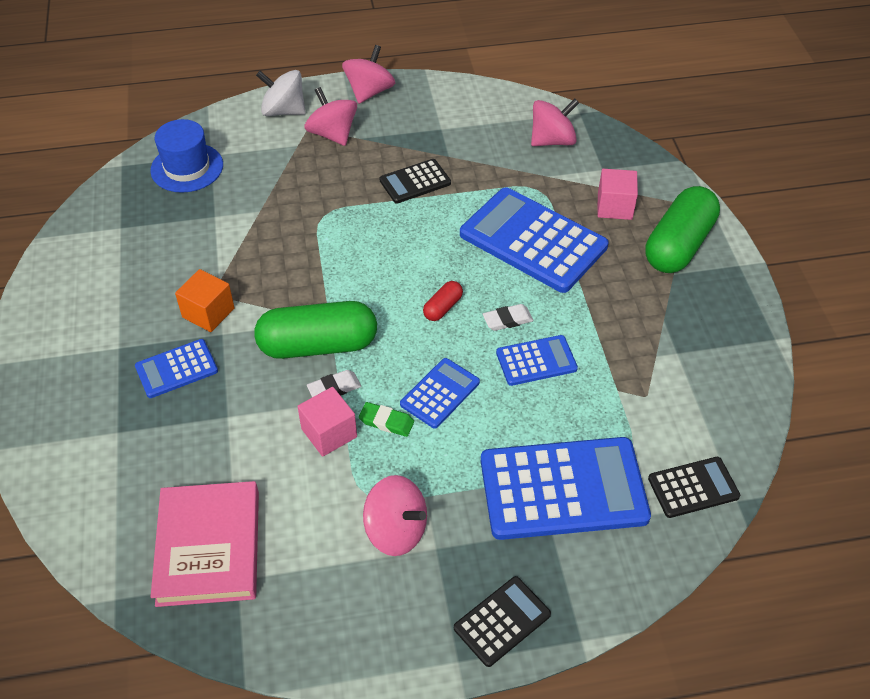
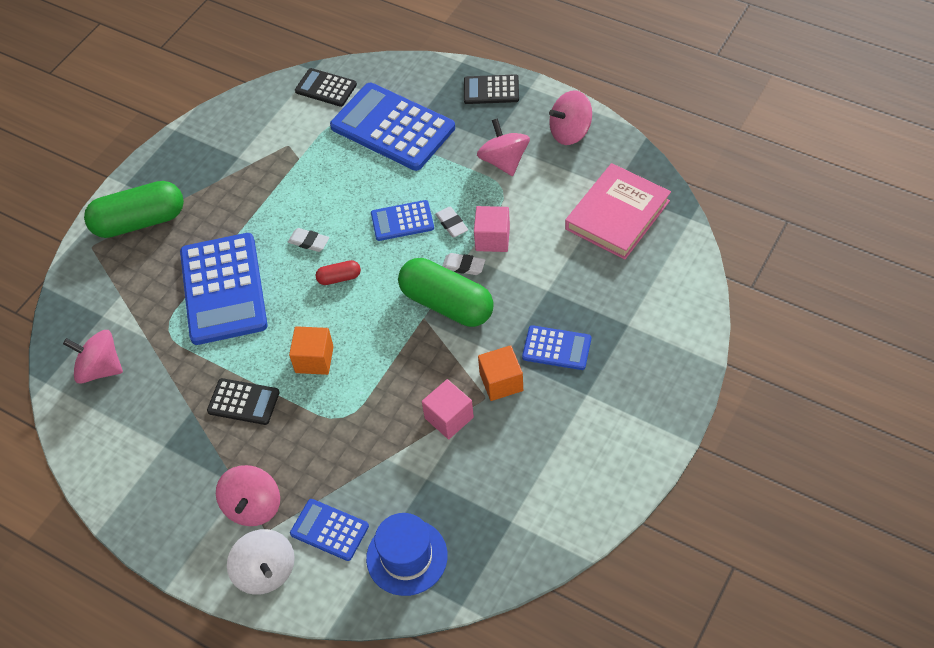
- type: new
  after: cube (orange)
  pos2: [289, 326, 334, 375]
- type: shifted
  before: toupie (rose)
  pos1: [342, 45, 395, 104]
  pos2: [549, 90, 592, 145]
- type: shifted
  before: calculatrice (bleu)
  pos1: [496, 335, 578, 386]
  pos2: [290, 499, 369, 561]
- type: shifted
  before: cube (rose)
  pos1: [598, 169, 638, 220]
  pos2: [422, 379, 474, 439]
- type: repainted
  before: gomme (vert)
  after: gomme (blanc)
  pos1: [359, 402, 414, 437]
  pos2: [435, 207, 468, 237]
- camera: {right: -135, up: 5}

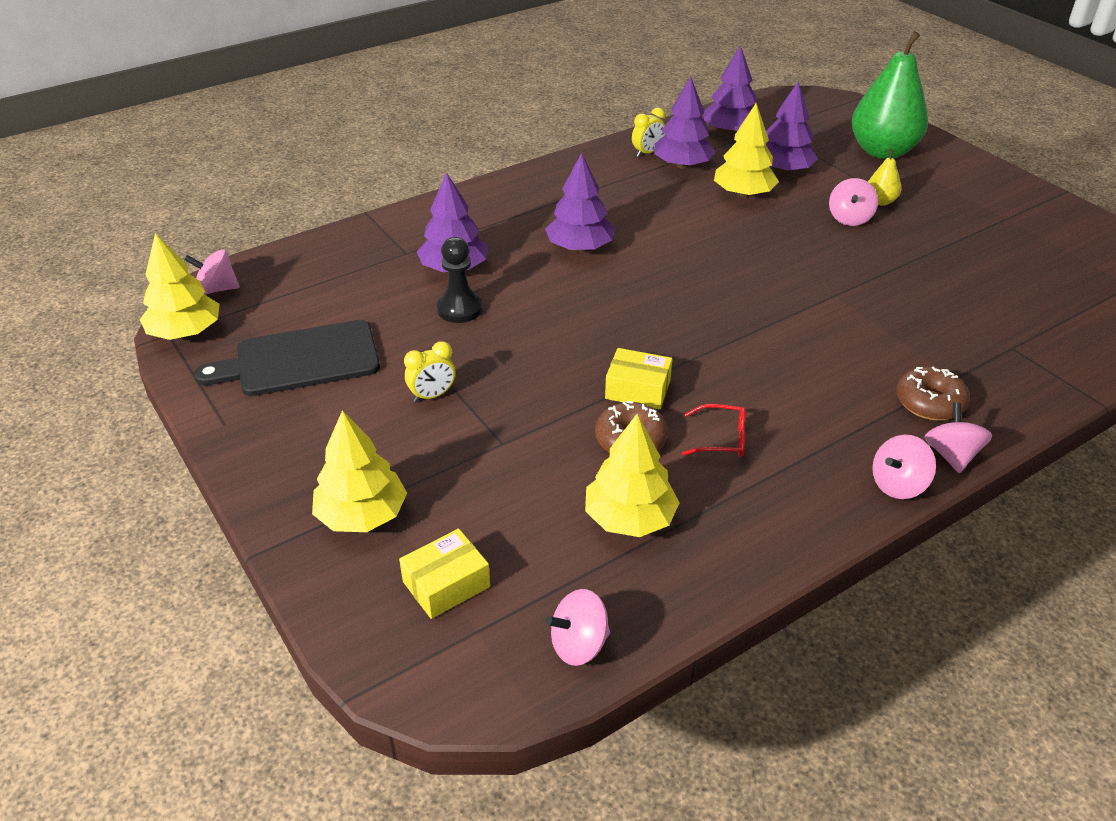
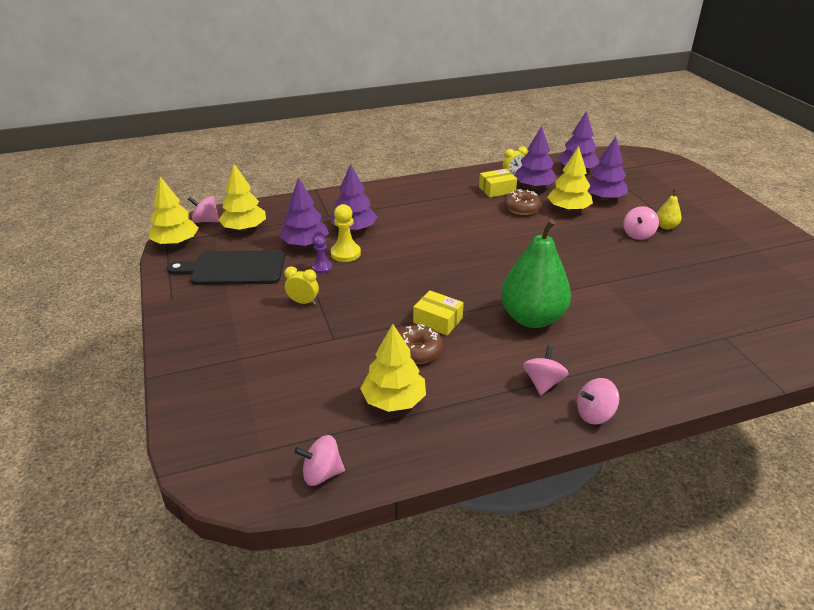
- type: gone
  before: lunettes (rouge)
  pos1: [682, 404, 746, 457]
- type: new
  after: pion (violet)
  pos2: [312, 236, 332, 274]
- type: shifted
  before: arbre (jaune)
  pos1: [312, 410, 407, 532]
  pos2: [219, 164, 266, 231]
- type: shifted
  before: boîte (jaune)
  pos1: [399, 529, 490, 619]
  pos2: [479, 169, 517, 198]
- type: shifted
  before: arbre (violet)
  pos1: [545, 153, 614, 252]
  pos2: [280, 178, 329, 247]
- type: shifted
  before: poire (vert)
  pos1: [852, 31, 928, 159]
  pos2: [501, 219, 571, 328]
- type: shifted
  before: beignet (marron)
  pos1: [896, 366, 970, 421]
  pos2: [504, 189, 542, 215]
- type: shifted
  before: toupie (rose)
  pos1: [925, 402, 992, 473]
  pos2: [523, 345, 569, 395]
- type: repainted
  before: pion (noir)
  after: pion (jaune)
  pos1: [437, 237, 483, 323]
  pos2: [331, 204, 361, 262]
- type: rotated
  before: réveil (jaune)
  pos1: [404, 341, 456, 402]
  pos2: [284, 266, 319, 305]
  turn: -150
- camera: {right: 15, up: -5}

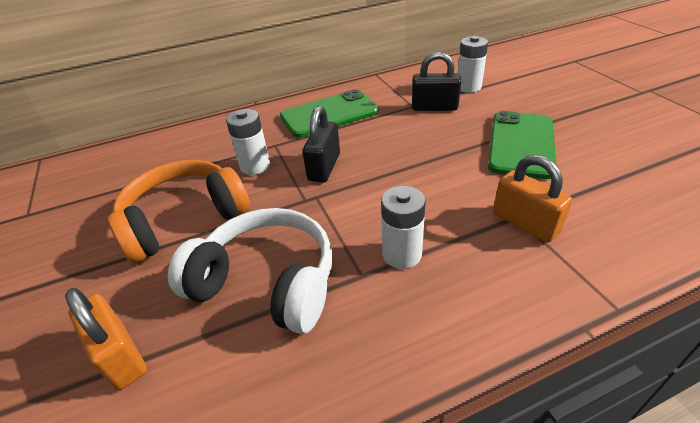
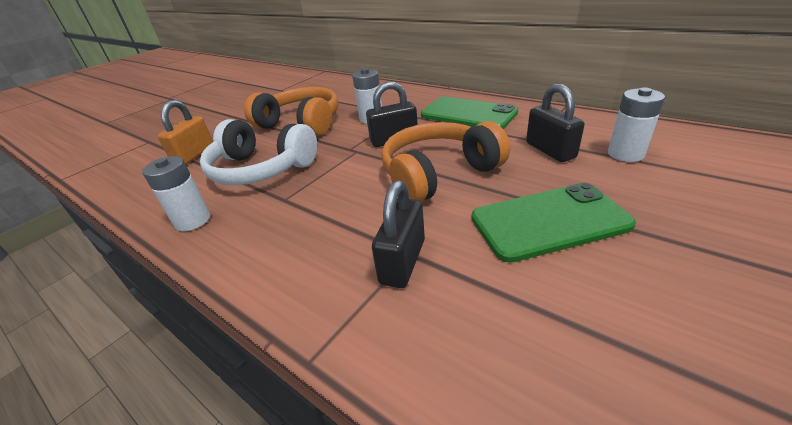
- type: new
  after: casque audio (orange)
  pos2: [381, 121, 510, 202]
- type: shifted
  before: pile (blanc)
  pos1: [381, 186, 426, 269]
  pos2: [142, 156, 210, 231]
- type: repainted
  before: cadenas (orange)
  after: cadenas (noir)
  pos1: [493, 154, 572, 243]
  pos2: [372, 180, 425, 288]
- type: rotated
  before: casque audio (blanc)
  pos1: [168, 208, 332, 334]
  pos2: [200, 119, 317, 185]
  turn: 120
- camera: {right: 60, up: -5}

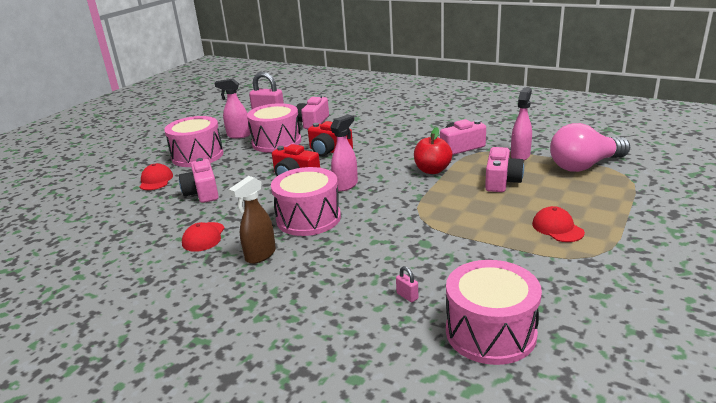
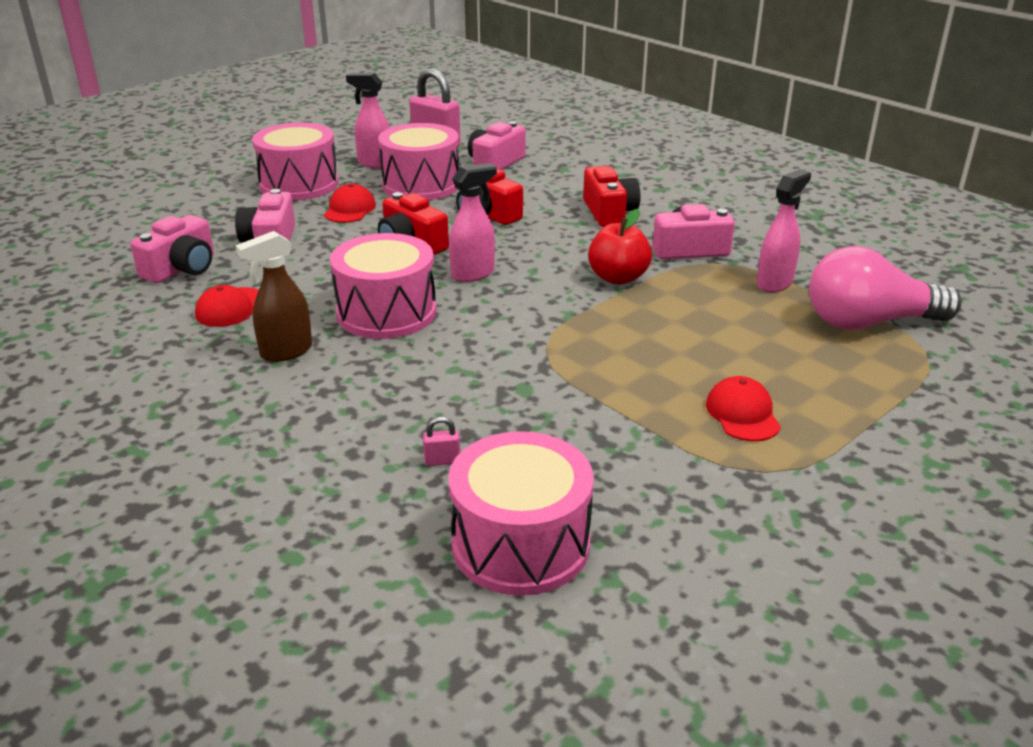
- type: new
  after: appareil photo (rouge)
  pos2: [583, 166, 641, 227]
- type: shifted
  before: casquette (rouge)
  pos1: [140, 163, 173, 190]
  pos2: [324, 184, 376, 223]
- type: shifted
  before: appareil photo (rose)
  pos1: [485, 147, 524, 192]
  pos2: [130, 215, 214, 283]
- type: rotated
  before: cadenas (rose)
  pos1: [396, 266, 418, 302]
  pos2: [423, 417, 460, 466]
  turn: -75
- camera: {right: 15, up: 5}

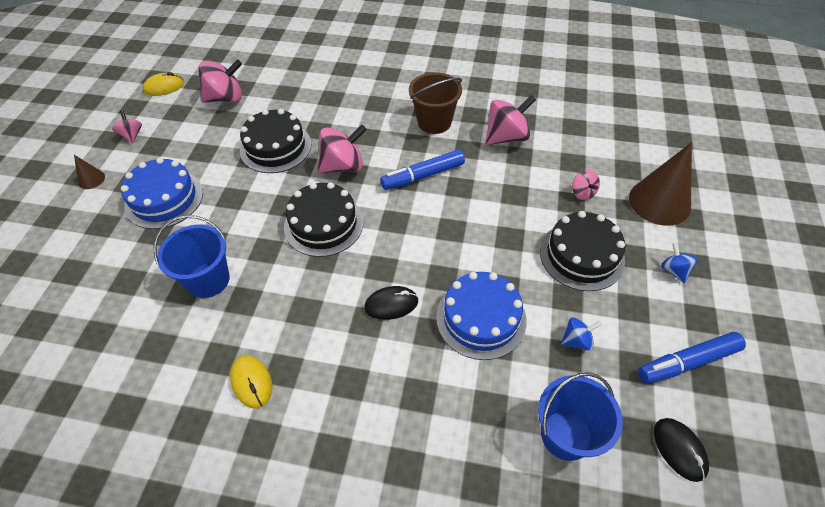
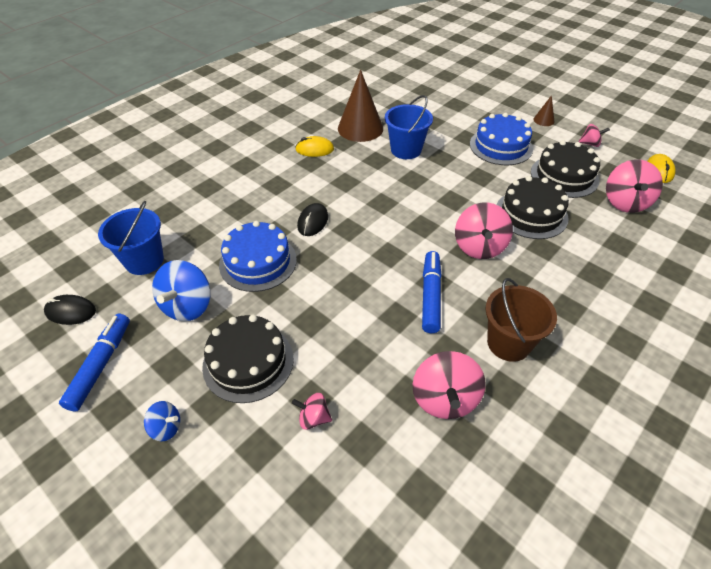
- type: shifted
  before: gâteau (noir)
  pos1: [284, 182, 363, 257]
  pos2: [531, 140, 600, 198]
- type: shifted
  before: cône (marron)
  pos1: [629, 142, 692, 226]
  pos2: [338, 70, 383, 142]
- type: scaled
  before: toupie (bleu)
  pos1: [561, 317, 601, 351]
  pos2: [152, 260, 211, 321]
  scale: 1.87
- camera: {right: 120, up: -5}

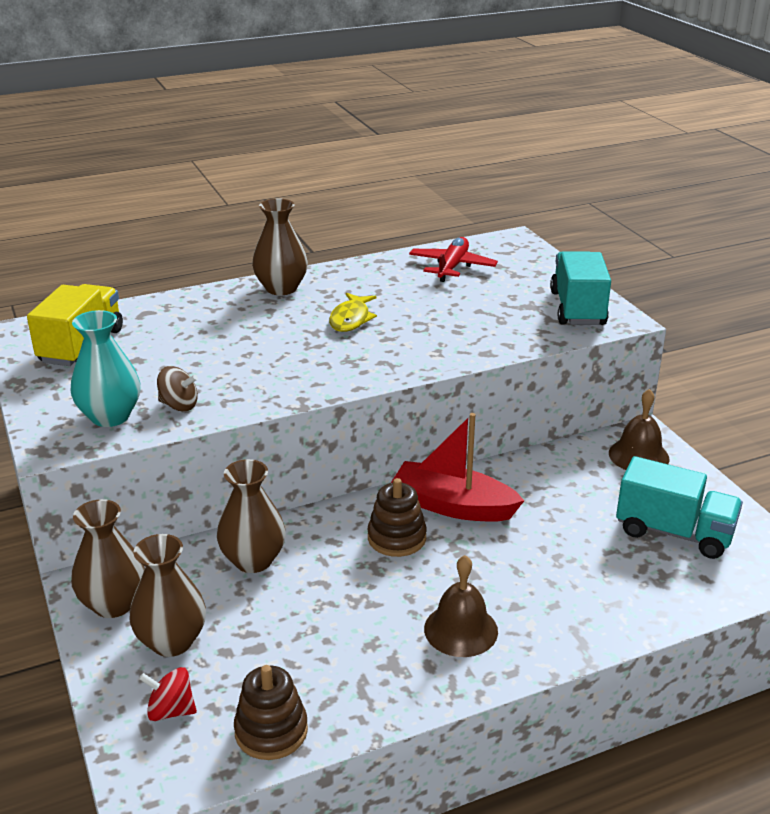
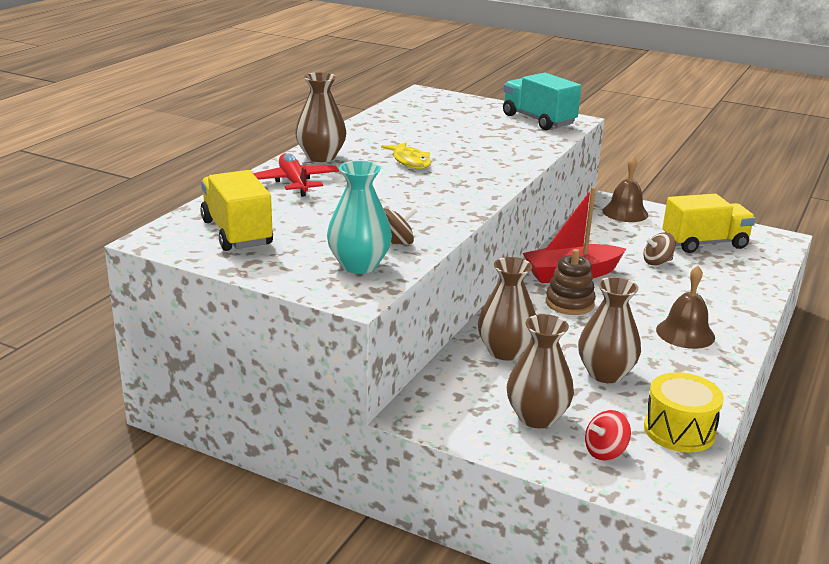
- type: new
  after: toupie (marron)
  pos2: [643, 232, 676, 266]
- type: shifted
  before: vase (marron)
  pos1: [71, 499, 145, 618]
  pos2: [578, 277, 641, 383]
- type: shifted
  before: avion (rouge)
  pos1: [409, 237, 498, 282]
  pos2: [253, 153, 339, 197]
- type: swapped
  before: jouet à empiler (marron)
  after: tambour (jaune)
  pos1: [234, 665, 308, 760]
  pos2: [644, 372, 724, 453]
- type: repainted
  before: camion (turquoise)
  after: camion (jaune)
  pos1: [616, 456, 743, 559]
  pos2: [663, 194, 756, 253]
- camera: {right: -40, up: -5}

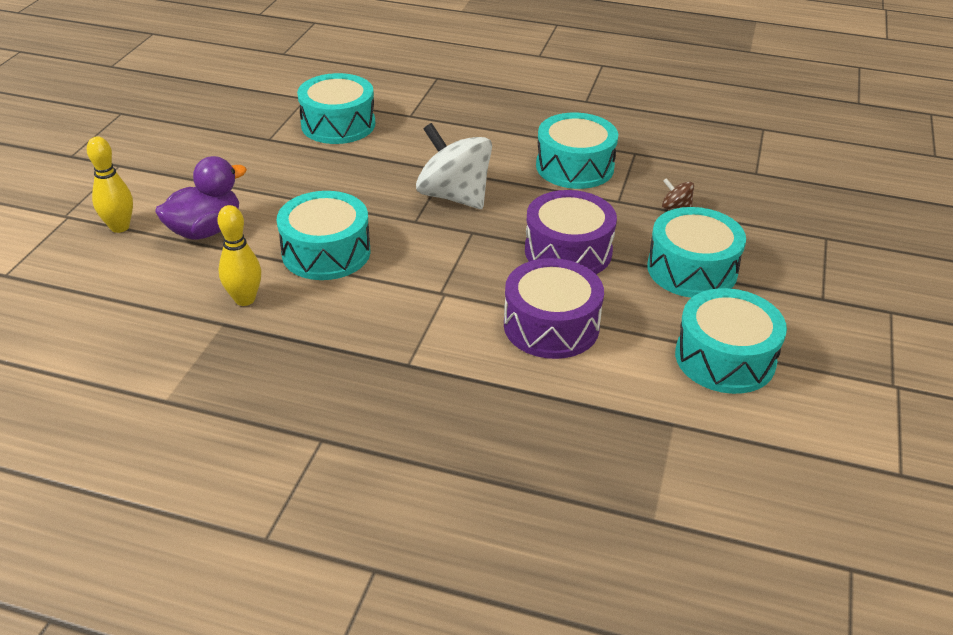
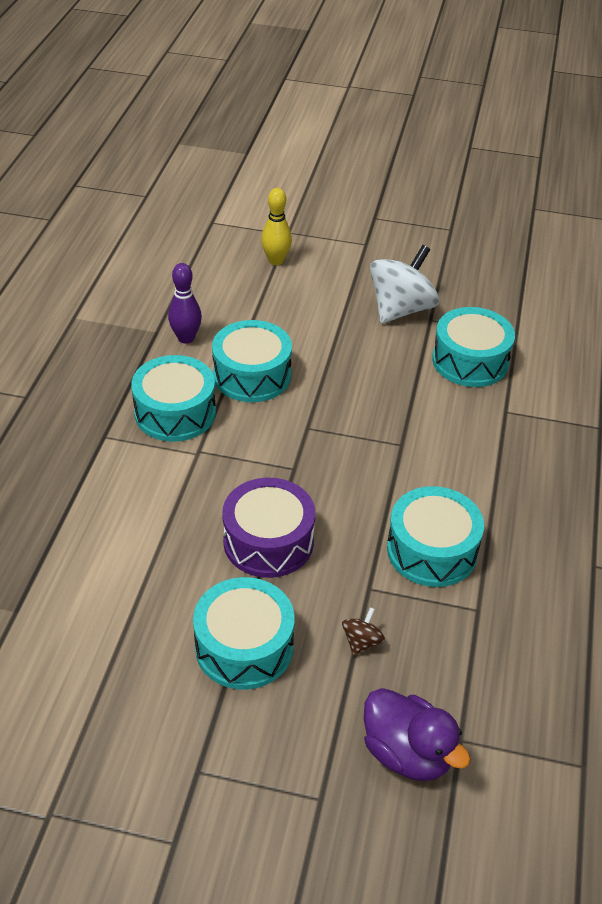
- type: gone
  before: tambour (violet)
  pos1: [504, 258, 604, 359]
- type: shifted
  before: canard (violet)
  pos1: [155, 156, 247, 239]
  pos2: [364, 688, 471, 781]
- type: shifted
  before: toupie (blanc)
  pos1: [416, 123, 492, 209]
  pos2: [370, 245, 439, 324]
- type: shifted
  before: tambour (turquoise)
  pos1: [675, 288, 787, 394]
  pos2: [131, 355, 216, 442]
- type: repainted
  before: quille (jaune)
  after: quille (violet)
  pos1: [217, 205, 261, 306]
  pos2: [168, 263, 202, 344]
- camera: {right: 85, up: 5}

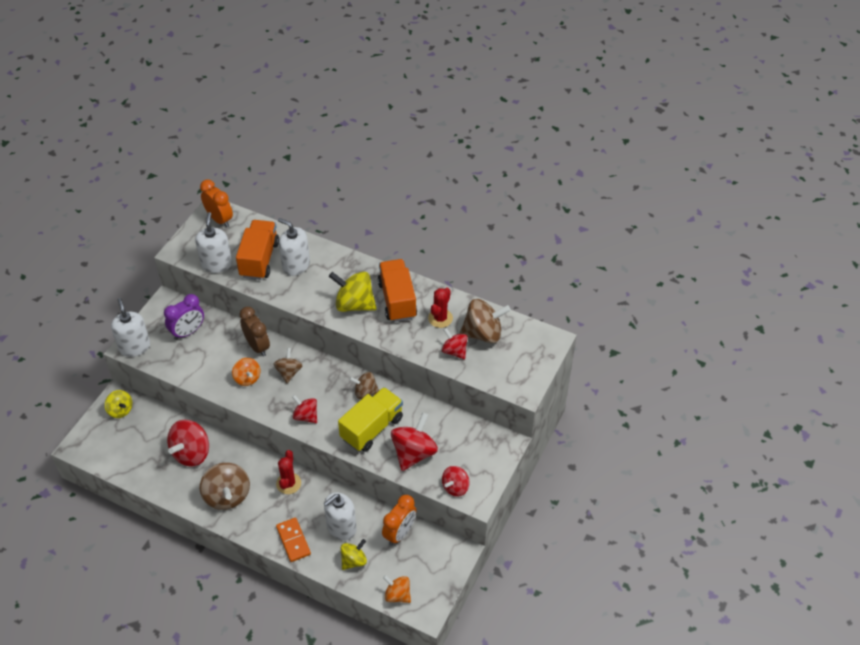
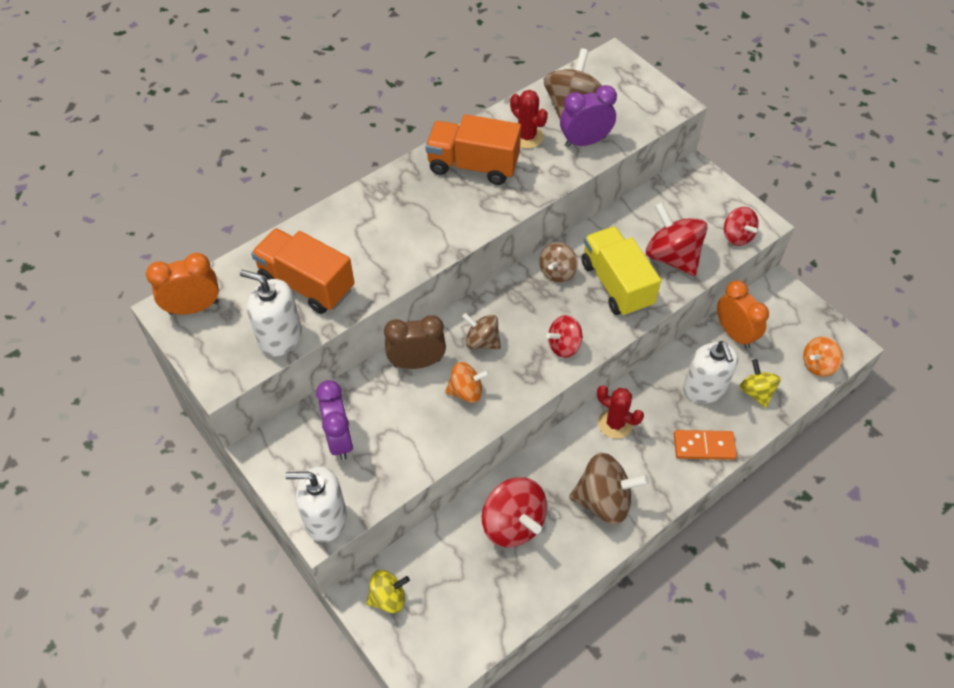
- type: gone
  before: distributeur de savon (blanc)
  pos1: [278, 218, 310, 276]
- type: gone
  before: toupie (jaune)
  pos1: [329, 271, 377, 312]
- type: swapped
  before: toupie (rouge)
  after: réveil (violet)
  pos1: [442, 328, 468, 360]
  pos2: [560, 85, 617, 147]
- camera: {right: -65, up: 5}

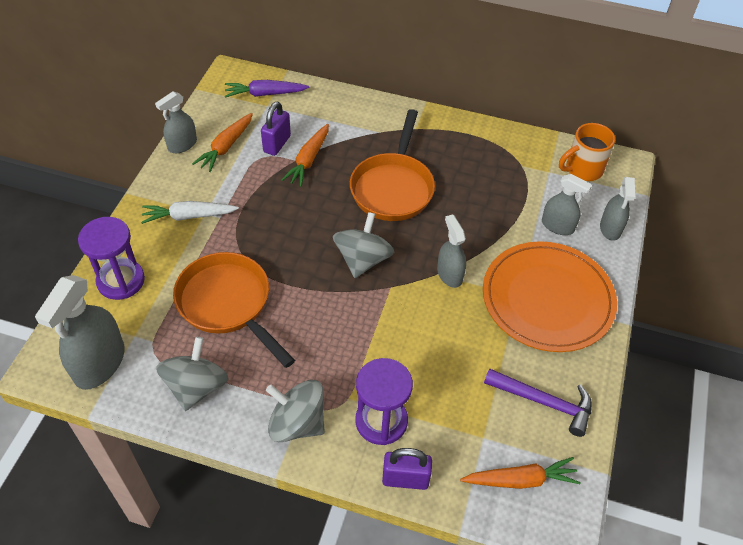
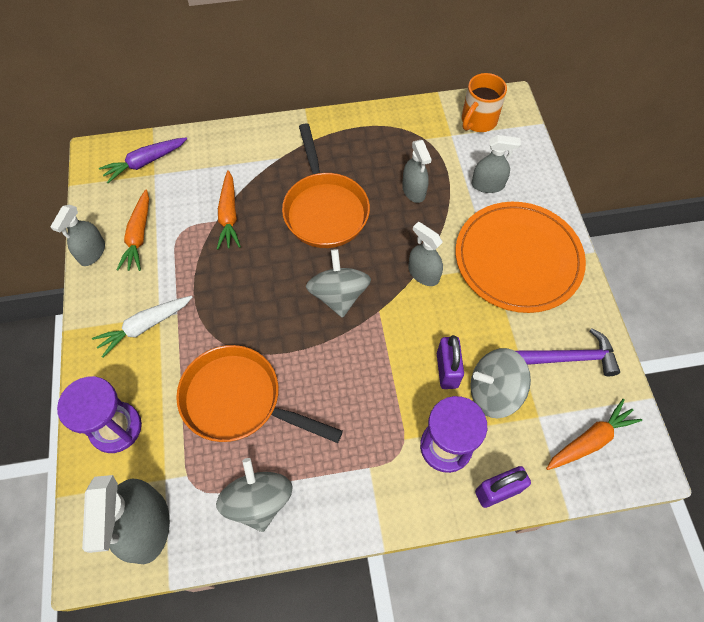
- type: shifted
  before: cadenas (violet)
  pos1: [261, 101, 291, 156]
  pos2: [437, 335, 464, 389]
- type: shifted
  before: toupie (gris)
  pos1: [266, 380, 325, 442]
  pos2: [470, 348, 531, 418]
- type: shifted
  before: vaporisateur (gris)
  pos1: [600, 177, 635, 241]
  pos2: [402, 140, 432, 203]
- camera: {right: -25, up: 10}

